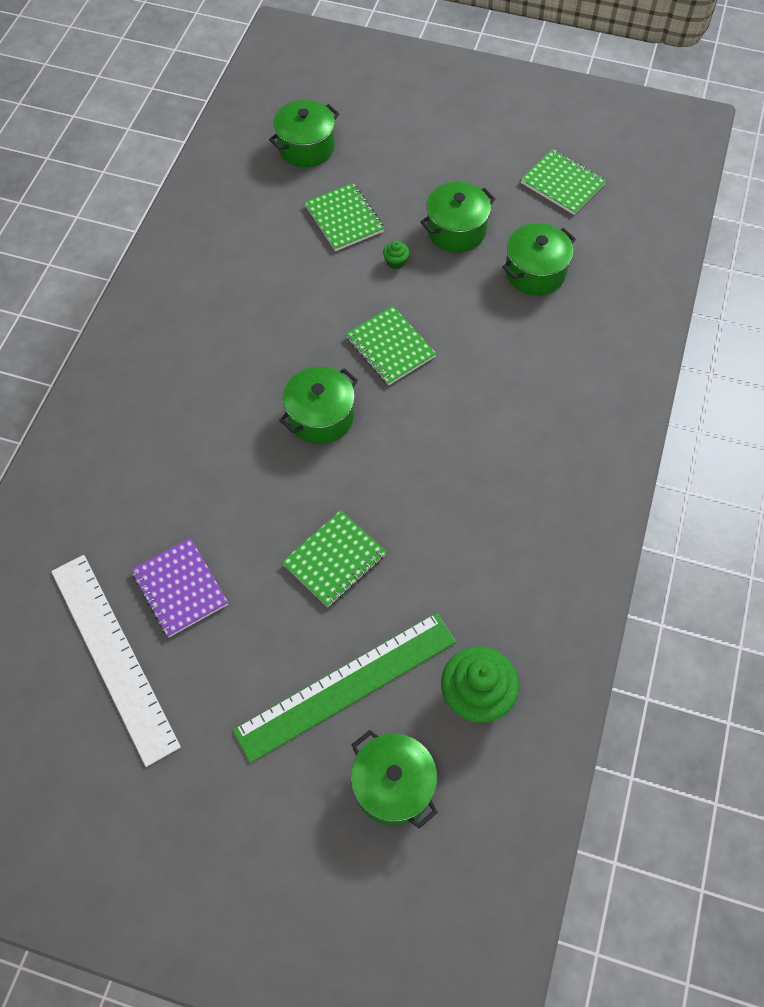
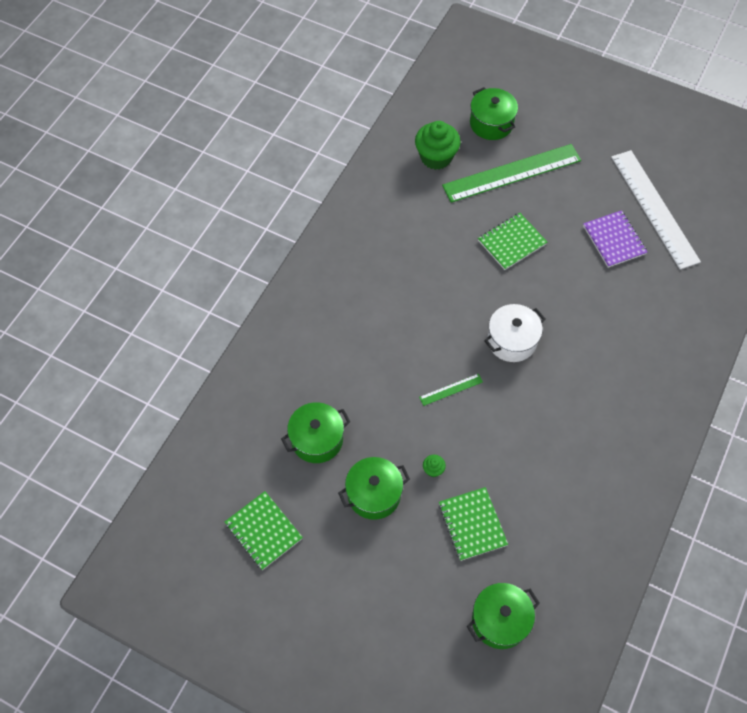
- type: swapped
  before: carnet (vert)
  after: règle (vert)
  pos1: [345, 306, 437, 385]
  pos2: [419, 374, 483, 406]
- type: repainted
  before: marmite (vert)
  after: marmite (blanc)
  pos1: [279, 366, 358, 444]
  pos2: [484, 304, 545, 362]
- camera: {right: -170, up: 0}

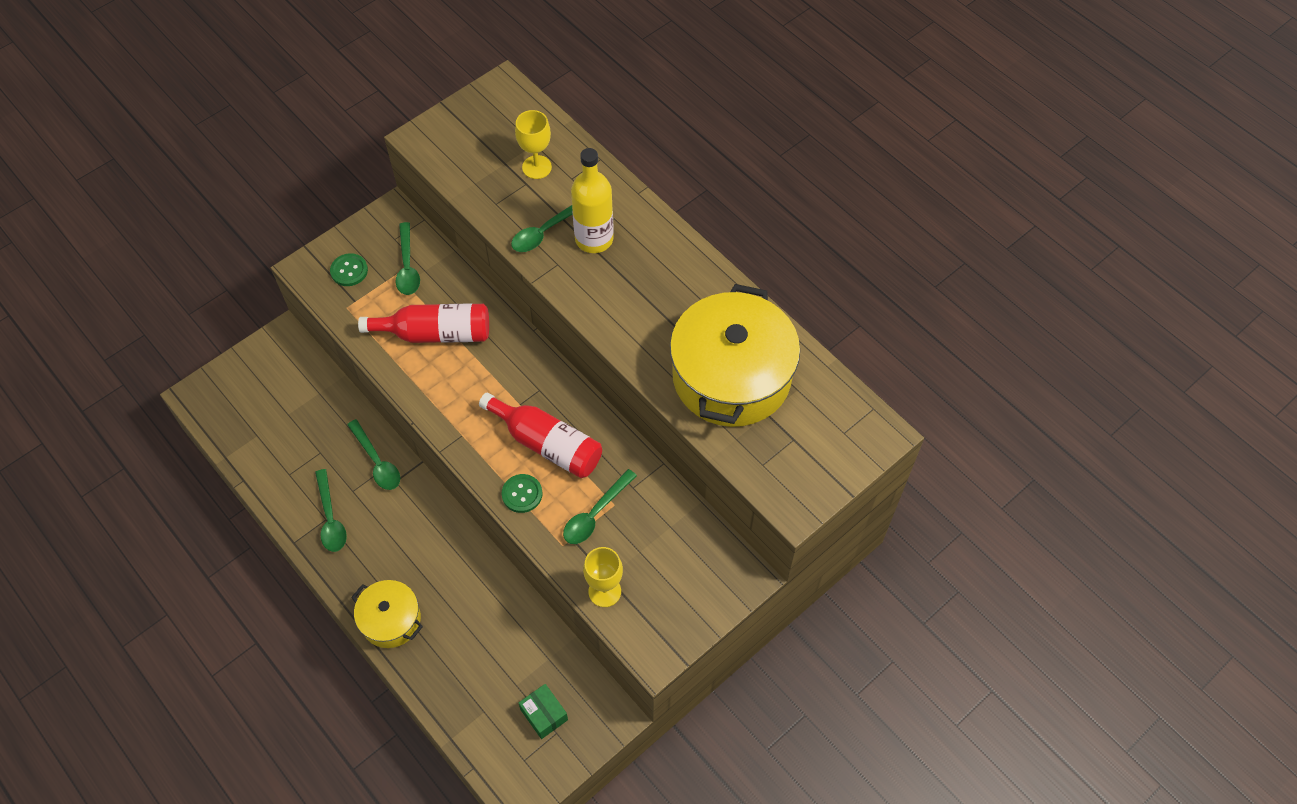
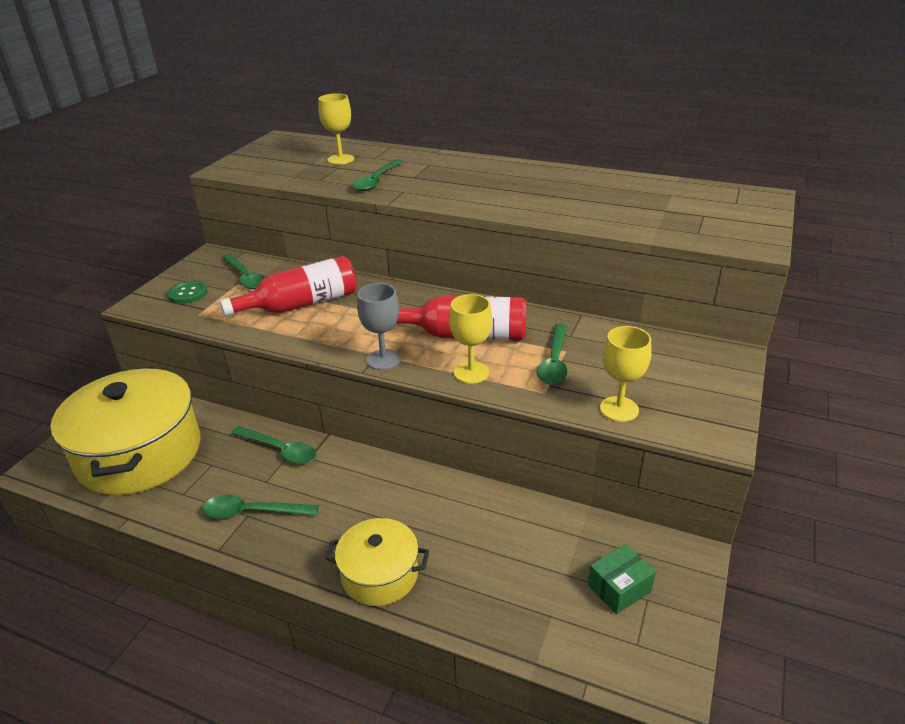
- type: gone
  before: bouteille (jaune)
  pos1: [571, 148, 614, 253]
- type: new
  after: verre à pied (gris)
  pos2: [357, 283, 401, 370]
- type: shifted
  before: marmite (jaune)
  pos1: [670, 284, 800, 427]
  pos2: [50, 366, 200, 495]
- type: swapped
  before: bouton (vert)
  after: verre à pied (jaune)
  pos1: [502, 474, 543, 513]
  pos2: [449, 294, 492, 384]
- type: rotated
  before: cuillère (vert)
  pos1: [315, 469, 347, 552]
  pos2: [202, 495, 319, 519]
  turn: 135
- type: rotated
  before: boîte (vert)
  pos1: [519, 684, 568, 739]
  pos2: [588, 544, 656, 614]
  turn: -60
- camera: {right: -25, up: -25}

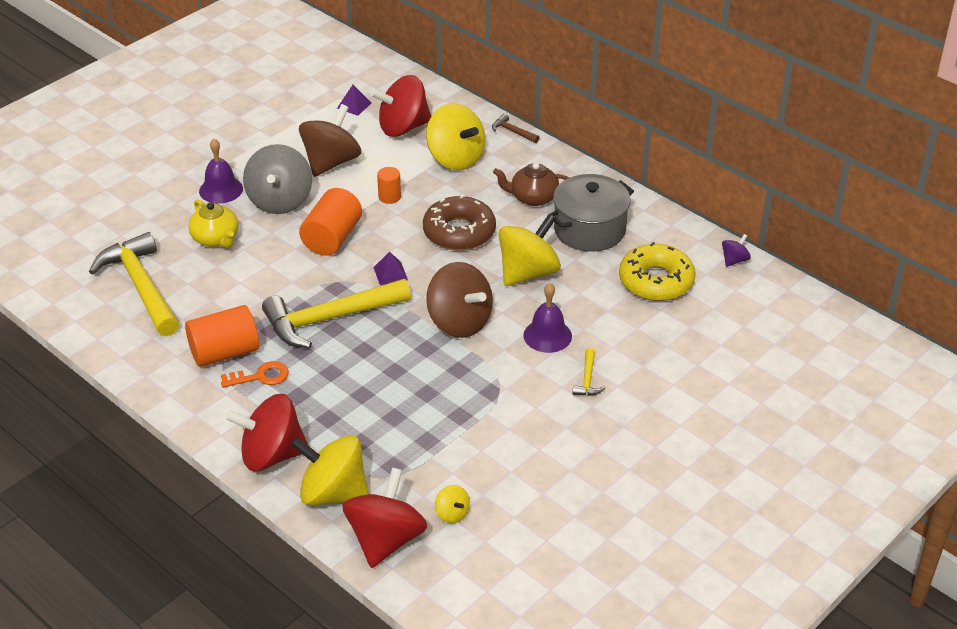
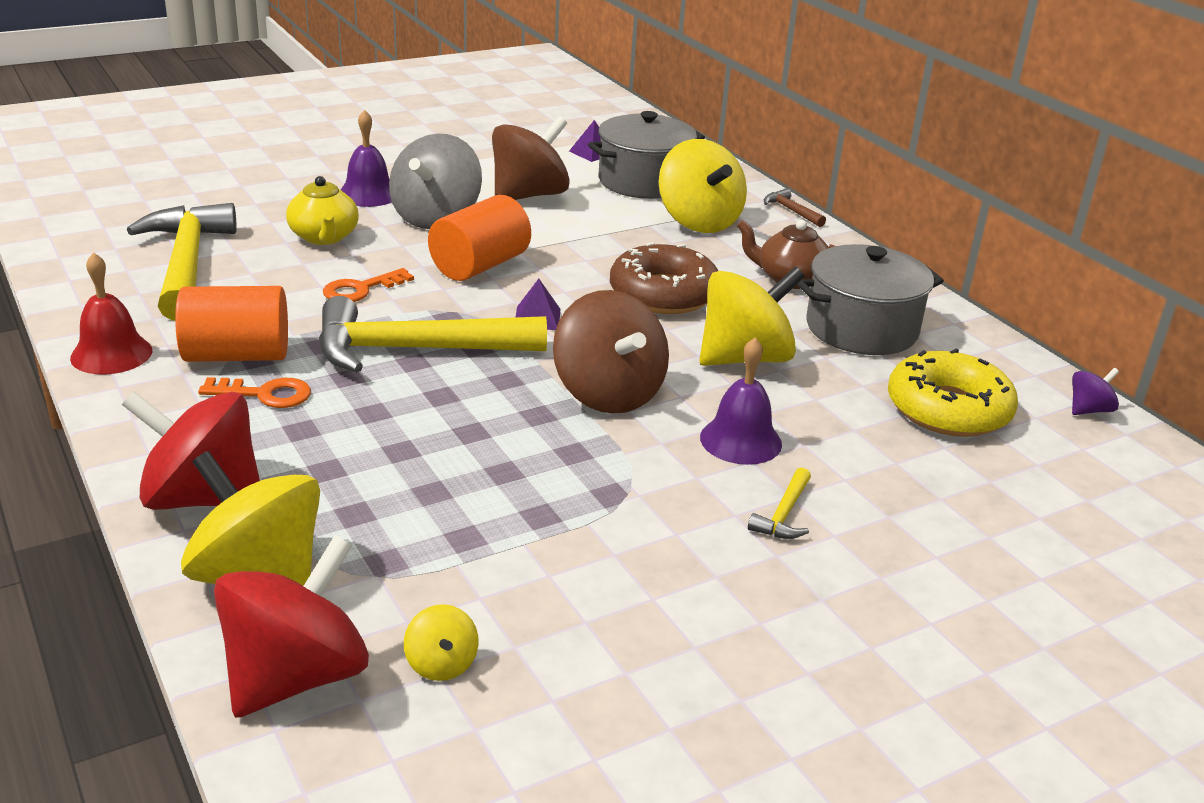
- type: gone
  before: cylindre (orange)
  pos1: [377, 167, 401, 204]
- type: new
  after: cloche (rouge)
  pos2: [70, 252, 152, 374]
- type: new
  after: clé (orange)
  pos2: [323, 268, 414, 302]
- type: swapped
  before: toupie (rouge)
  after: marmite (gris)
  pos1: [370, 75, 431, 137]
  pos2: [588, 111, 705, 199]
- camera: {right: 15, up: -10}

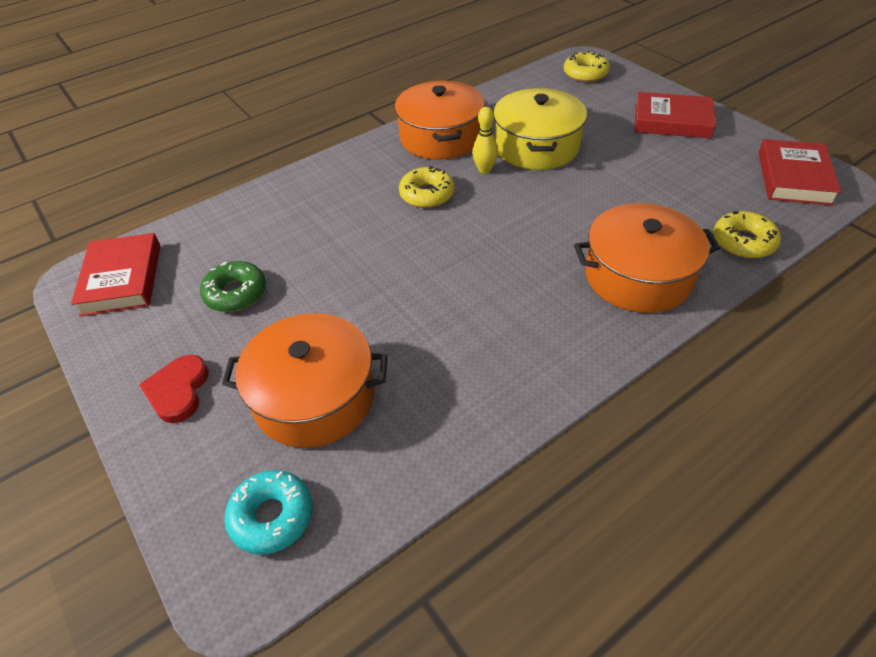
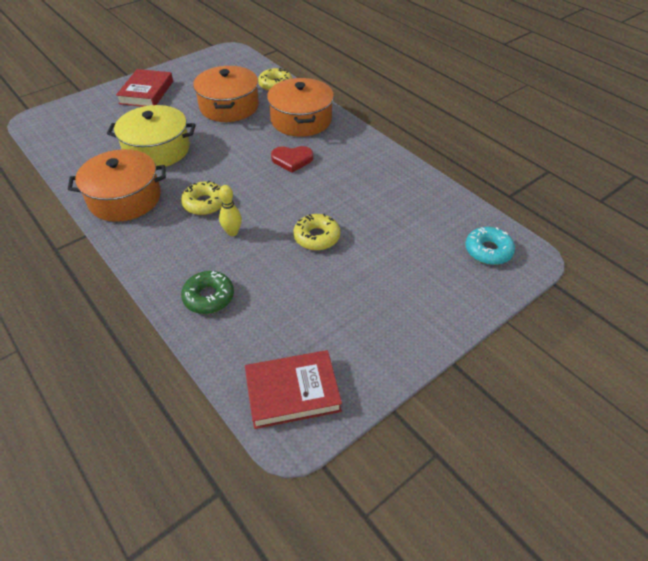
- type: gone
  before: livre (rouge)
  pos1: [758, 139, 841, 206]
- type: shifted
  before: cœur (rouge)
  pos1: [139, 354, 209, 423]
  pos2: [271, 146, 313, 173]
- type: shifted
  before: beignet (vert)
  pos1: [200, 261, 266, 312]
  pos2: [181, 271, 234, 314]
- type: shifted
  before: marmite (orange)
  pos1: [222, 313, 388, 448]
  pos2: [193, 66, 259, 122]
- type: shifted
  before: quille (jaune)
  pos1: [472, 107, 498, 174]
  pos2: [219, 185, 242, 236]
- type: shifted
  before: beignet (jaune)
  pos1: [564, 51, 610, 82]
  pos2: [293, 214, 340, 250]
- camera: {right: -95, up: 0}

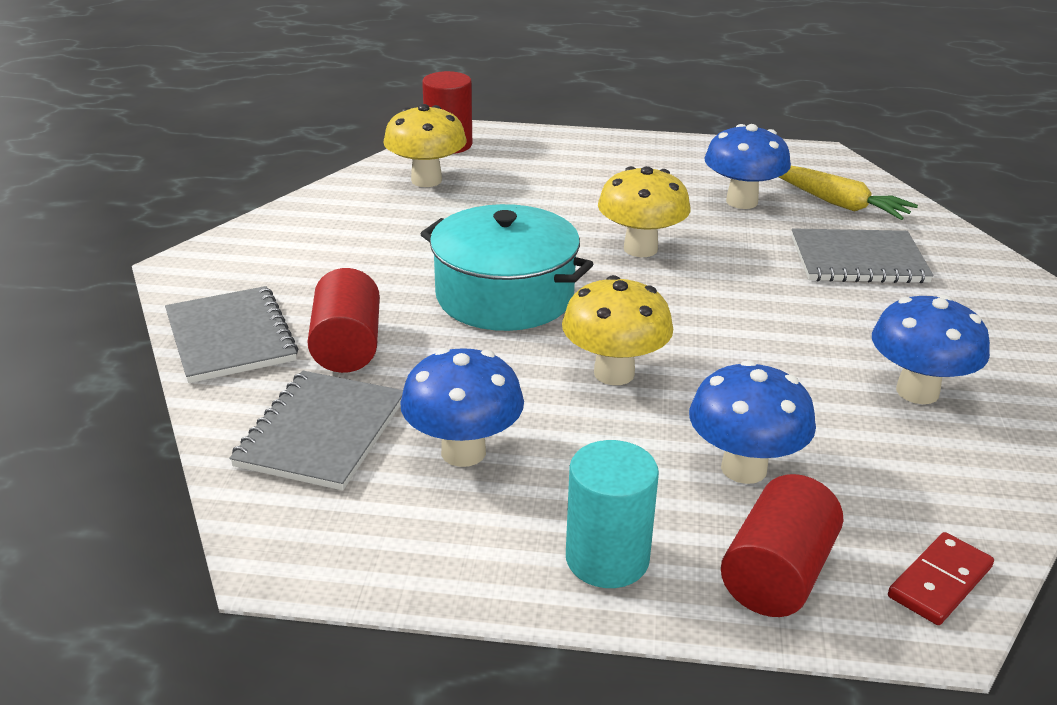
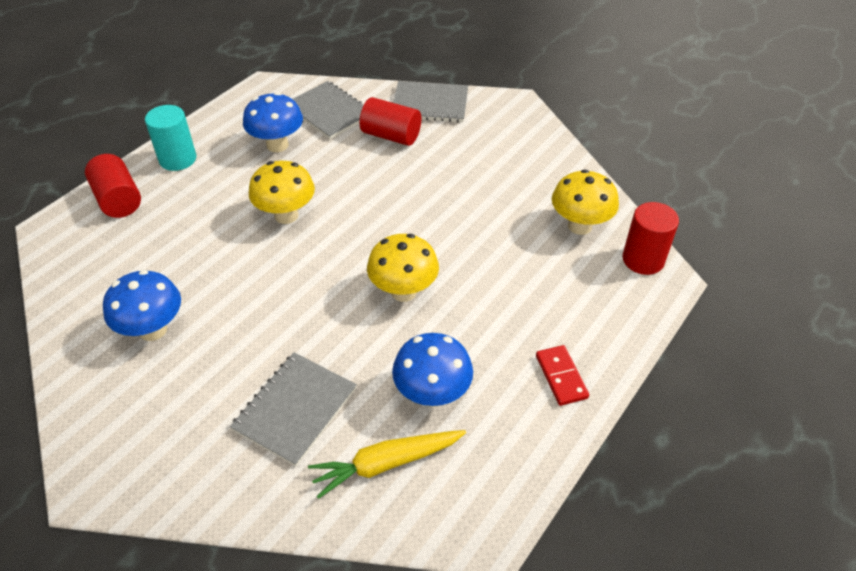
- type: gone
  before: marmite (turquoise)
  pos1: [420, 204, 593, 331]
- type: gone
  before: champignon (bleu)
  pos1: [689, 360, 816, 484]
- type: shifted
  before: domino (rouge)
  pos1: [888, 532, 994, 625]
  pos2: [536, 345, 589, 406]
- camera: {right: 120, up: 15}

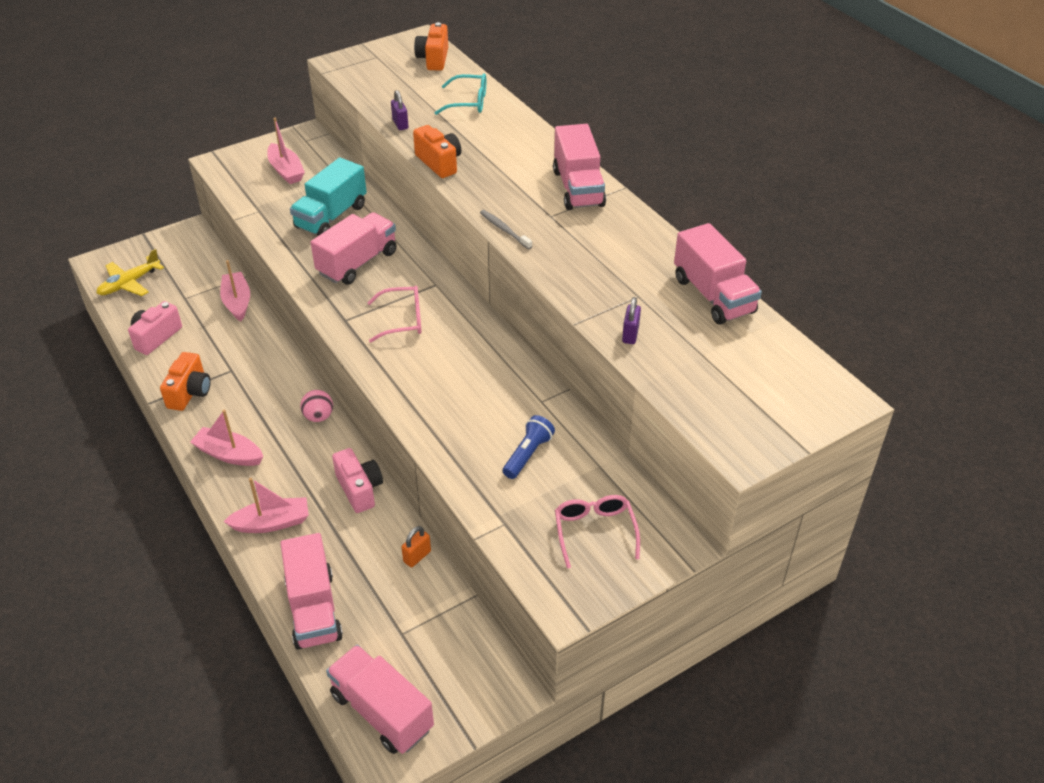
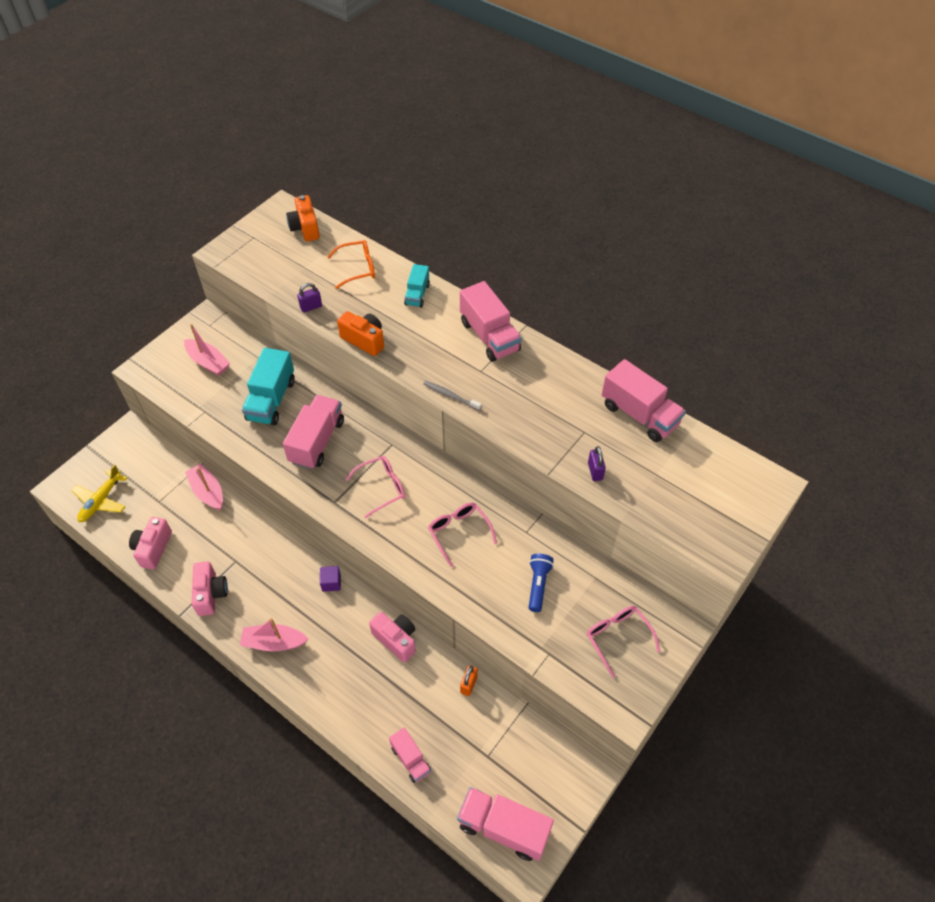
- type: gone
  before: bateau (rose)
  pos1: [223, 478, 309, 533]
- type: new
  after: camion (turquoise)
  pos2: [404, 264, 430, 308]
- type: new
  after: lunettes (rose)
  pos2: [428, 502, 497, 567]
- type: swapped
  before: balle (rose)
  after: cube (violet)
  pos1: [300, 390, 333, 422]
  pos2: [320, 566, 341, 592]
- type: repainted
  before: appareil photo (orange)
  after: appareil photo (rose)
  pos1: [160, 352, 211, 411]
  pos2: [192, 562, 228, 616]
- type: repainted
  before: lunettes (turquoise)
  after: lunettes (orange)
  pos1: [435, 73, 486, 115]
  pos2: [327, 240, 375, 289]
- type: rotated
  before: cadenas (violet)
  pos1: [391, 90, 409, 130]
  pos2: [297, 283, 322, 313]
  turn: -75
- type: scaled
  before: camion (rose)
  pos1: [280, 533, 343, 650]
  pos2: [389, 727, 431, 783]
  scale: 0.57
- camera: {right: -20, up: 10}

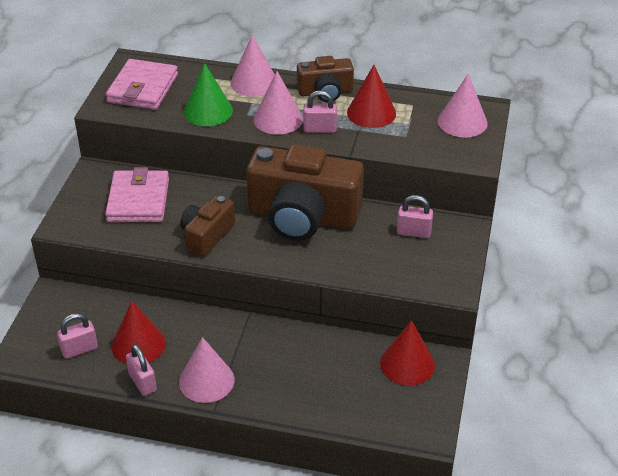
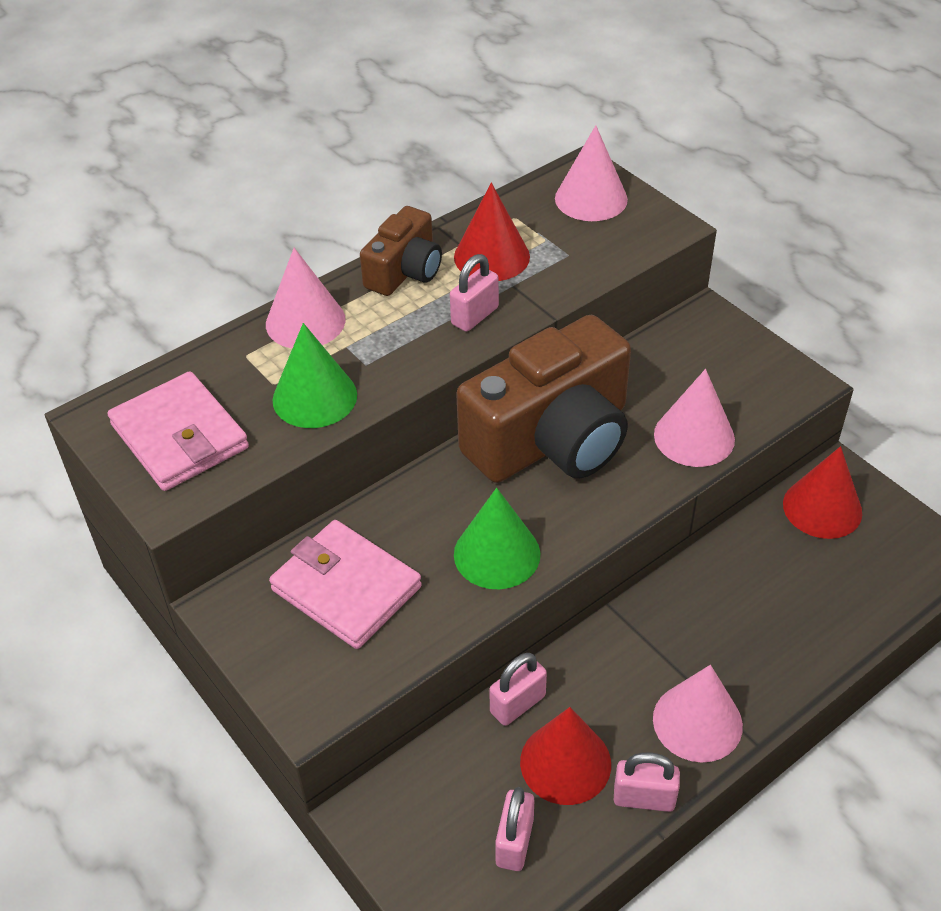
- type: shifted
  before: cône (rose)
  pos1: [254, 71, 303, 135]
  pos2: [654, 369, 735, 467]
- type: shifted
  before: cadenas (rose)
  pos1: [397, 195, 433, 238]
  pos2: [489, 653, 547, 726]
- type: swapped
  before: appareil photo (marron)
  after: cône (vert)
  pos1: [180, 195, 235, 257]
  pos2: [454, 488, 540, 589]
- camera: {right: -50, up: 5}

